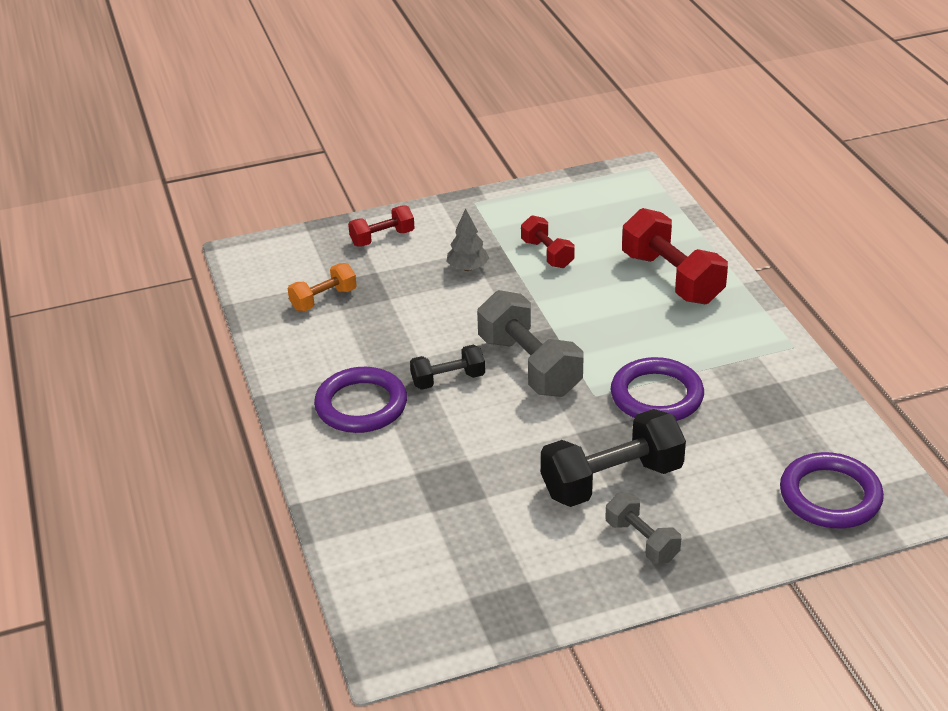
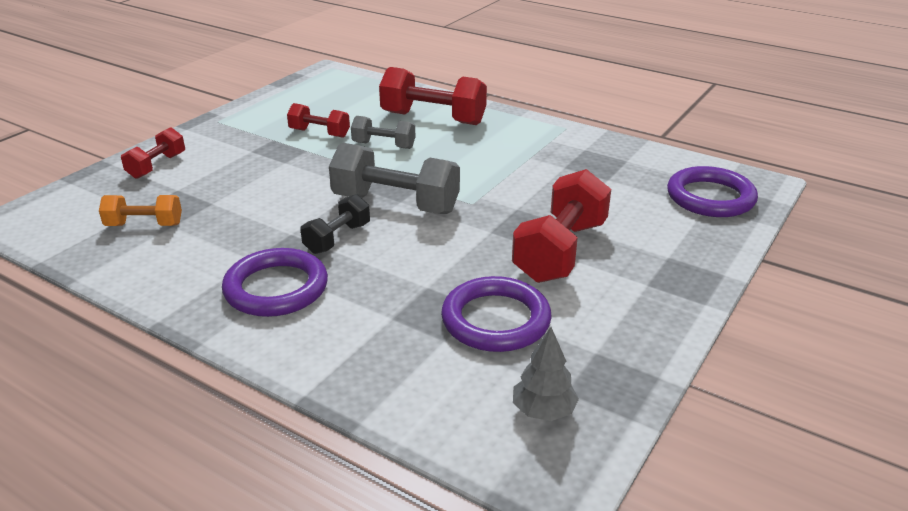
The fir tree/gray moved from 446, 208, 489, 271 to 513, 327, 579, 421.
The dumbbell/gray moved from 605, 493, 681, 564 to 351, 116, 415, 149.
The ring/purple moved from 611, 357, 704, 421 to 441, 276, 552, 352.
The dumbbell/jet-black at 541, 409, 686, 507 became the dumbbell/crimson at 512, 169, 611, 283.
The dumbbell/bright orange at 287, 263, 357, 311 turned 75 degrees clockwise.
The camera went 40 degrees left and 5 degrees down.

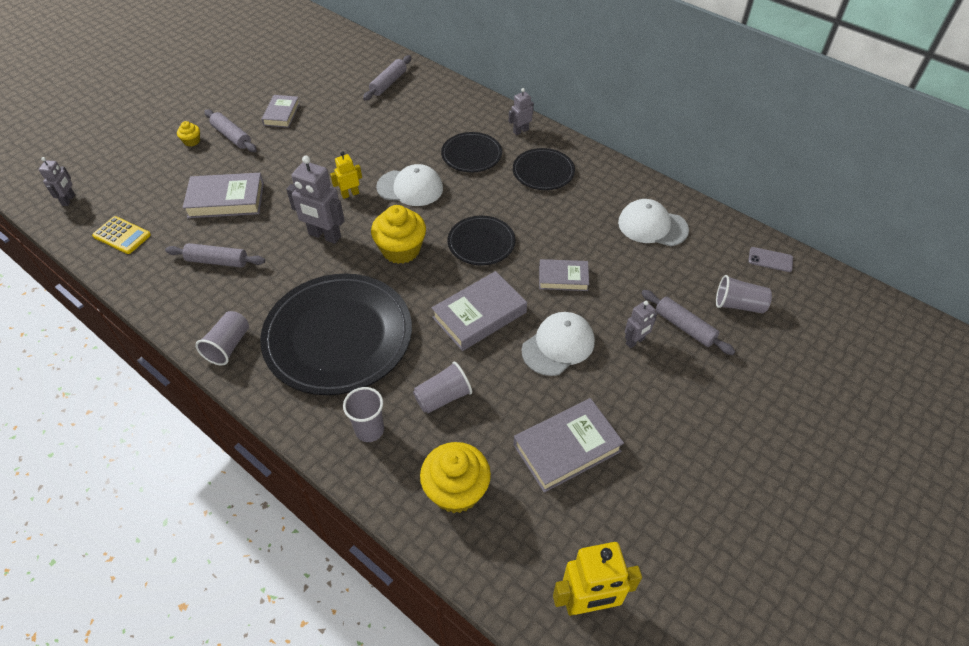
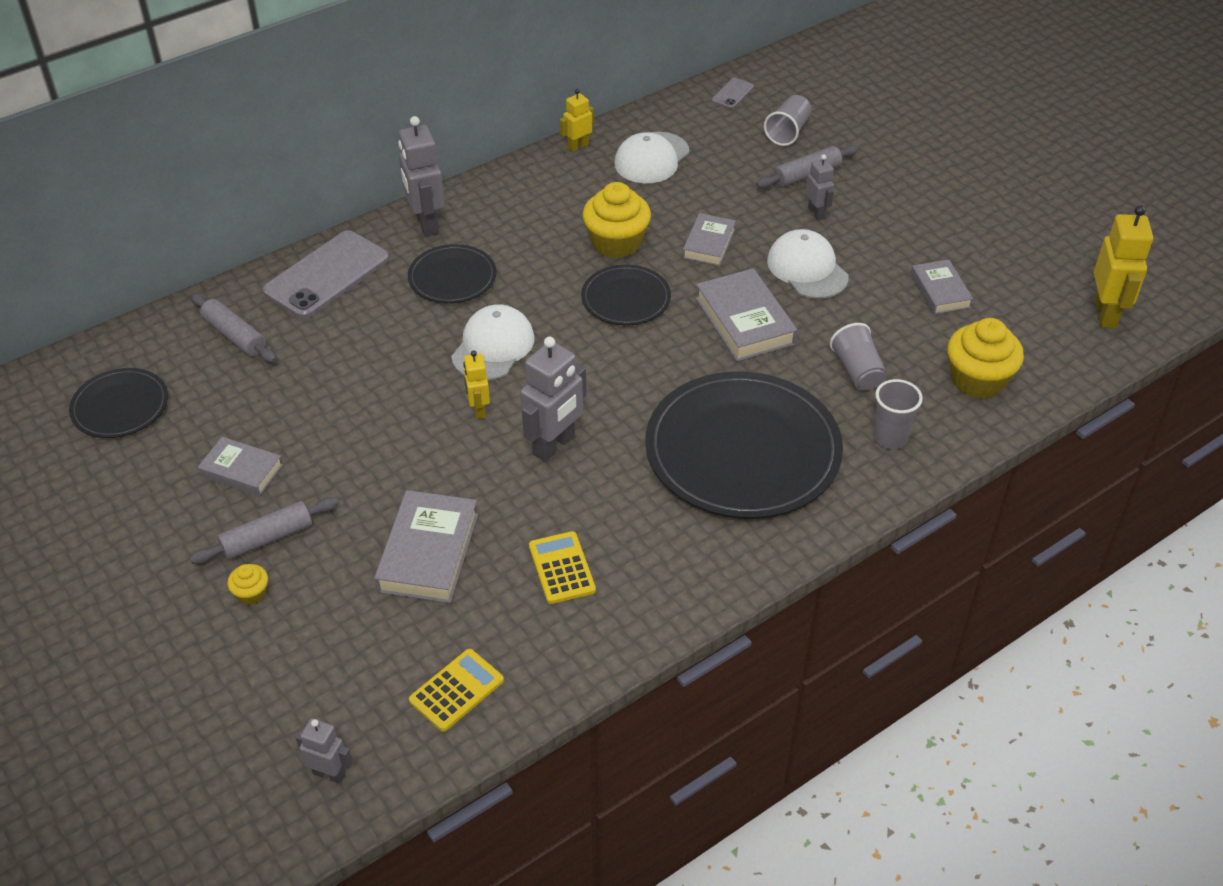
The tumbler/gray at 195, 311, 249, 365 disappeared.
The phone/gray at 263, 230, 389, 319 appeared.
The toy robot/yellow at 560, 89, 594, 152 appeared.
The fairy cake/yellow moved from 371, 205, 426, 264 to 582, 182, 651, 258.
The flat dish/jet-black moved from 513, 148, 575, 190 to 69, 368, 168, 438.
The rolling pin/gray at 165, 243, 265, 268 was replaced by the adding machine/yellow at 529, 531, 596, 604.
The toy robot/gray at 509, 88, 534, 135 changed to 1.78 times the size.
The hardcover/gray at 514, 398, 624, 493 changed to 0.63 times the size.
The camera went 75 degrees left and 5 degrees down.

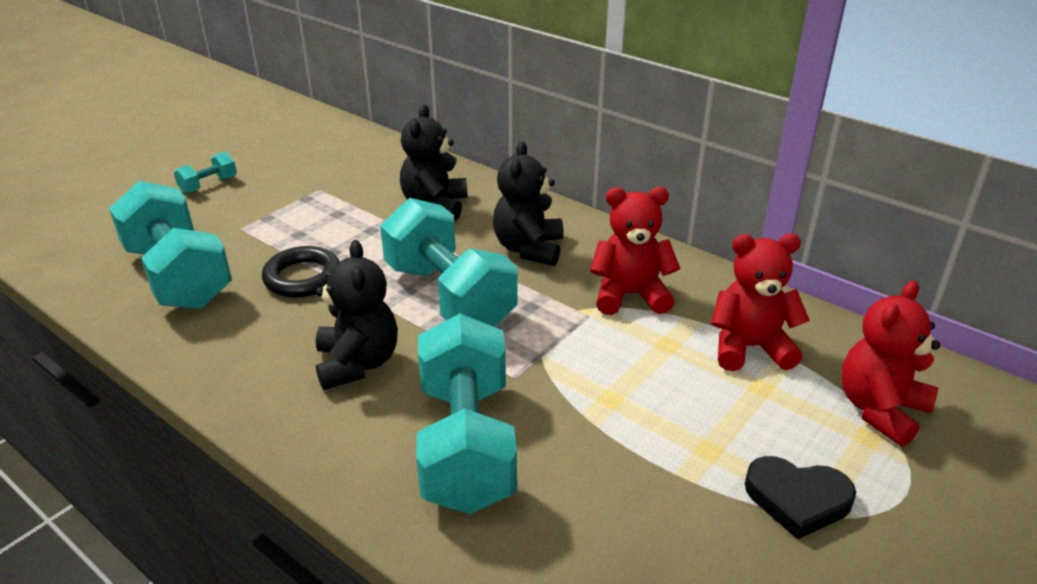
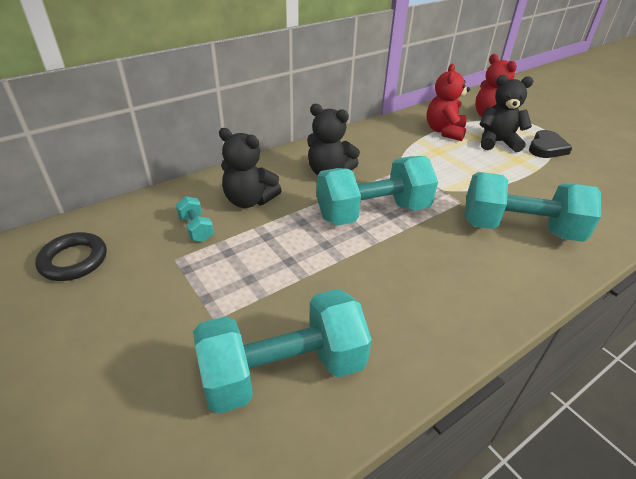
The teddy bear/crimson at 590, 187, 680, 315 disappeared.
The dumbbell/turquoise moved from 174, 151, 237, 194 to 176, 196, 214, 242.
The ring/jet-black moved from 262, 246, 340, 298 to 35, 232, 107, 281.
The teddy bear/jet-black moved from 316, 240, 398, 390 to 480, 75, 533, 152.
The camera went 75 degrees left and 5 degrees up.

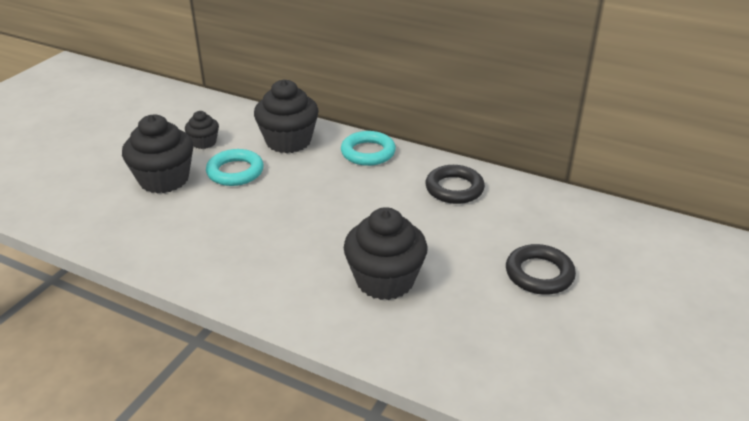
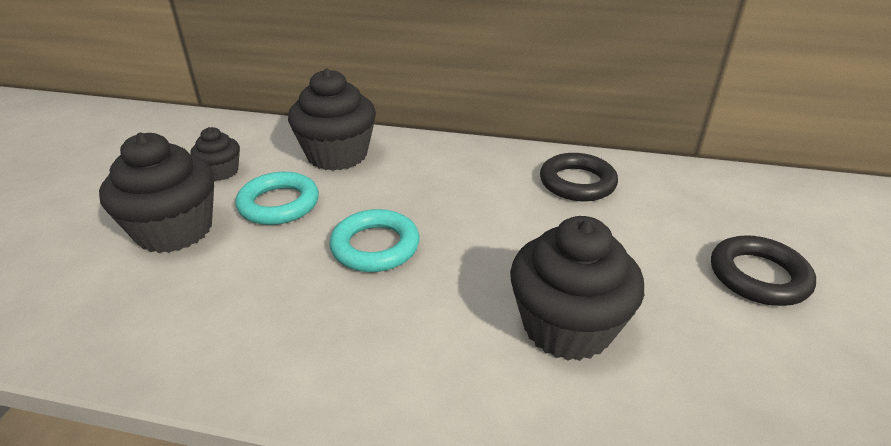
The ring/turquoise moved from 341, 131, 396, 166 to 329, 209, 420, 272.
The camera went 15 degrees left and 0 degrees up.

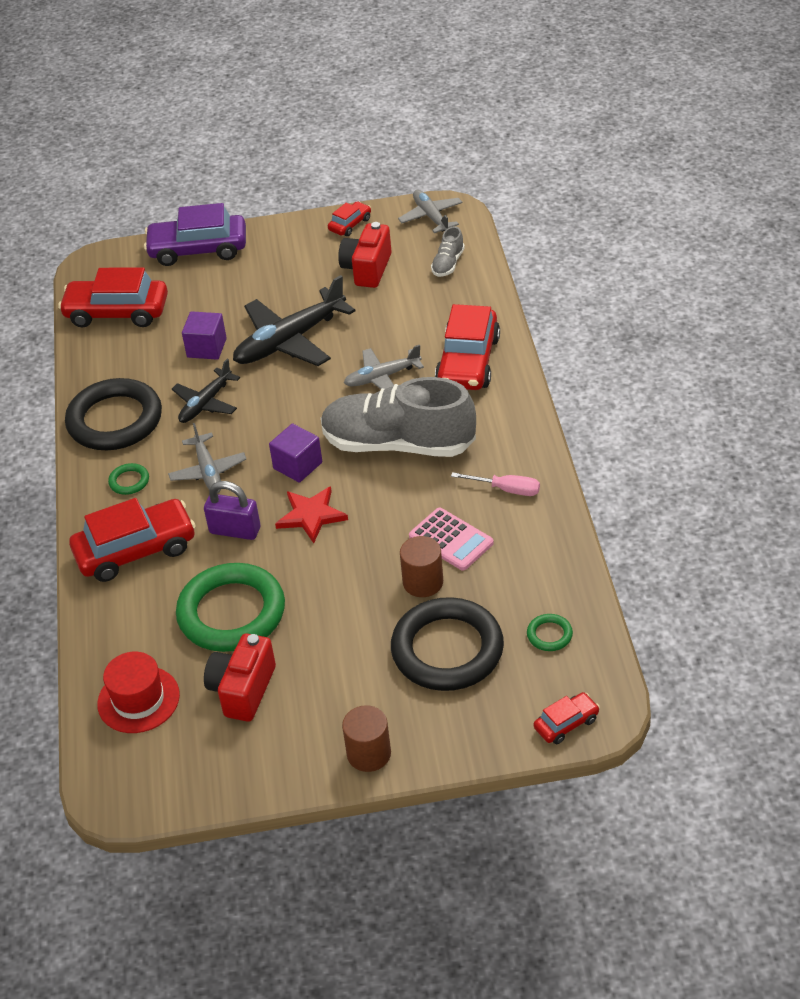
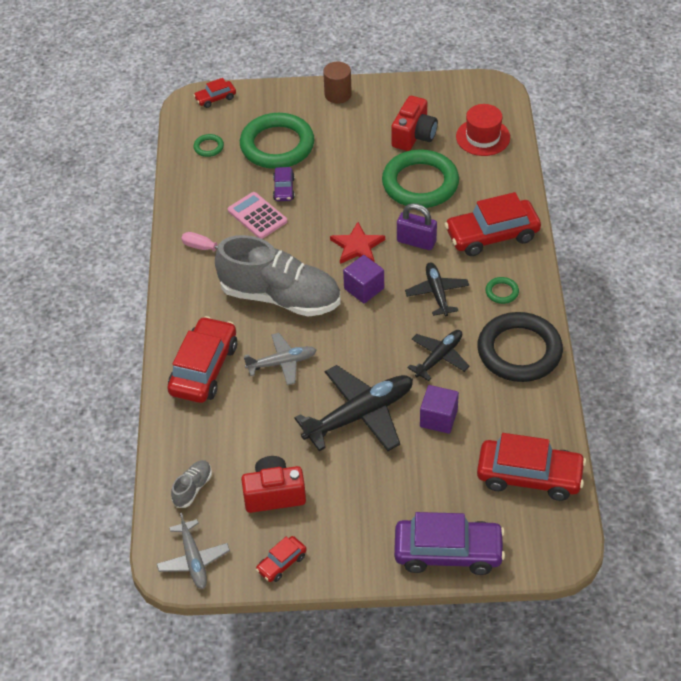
The solid cylinder/dark brown at 400, 536, 443, 597 was replaced by the car/purple at 273, 167, 295, 201.
The plane/gray at 168, 423, 246, 493 became the plane/jet-black at 405, 262, 469, 316.
The ring/jet-black at 391, 597, 504, 691 became the ring/leaf-green at 240, 113, 315, 169.
The compact camera/crimson at 338, 222, 392, 288 turned 120 degrees counterclockwise.
The camera went 175 degrees left and 5 degrees up.

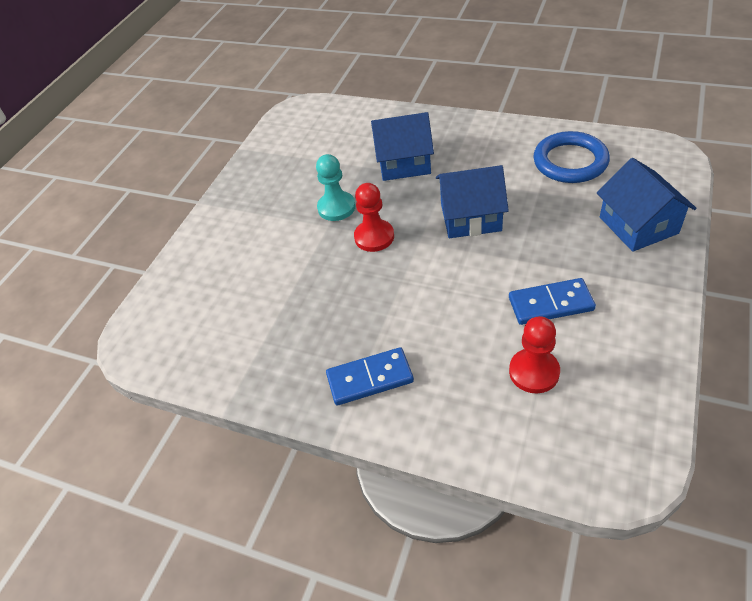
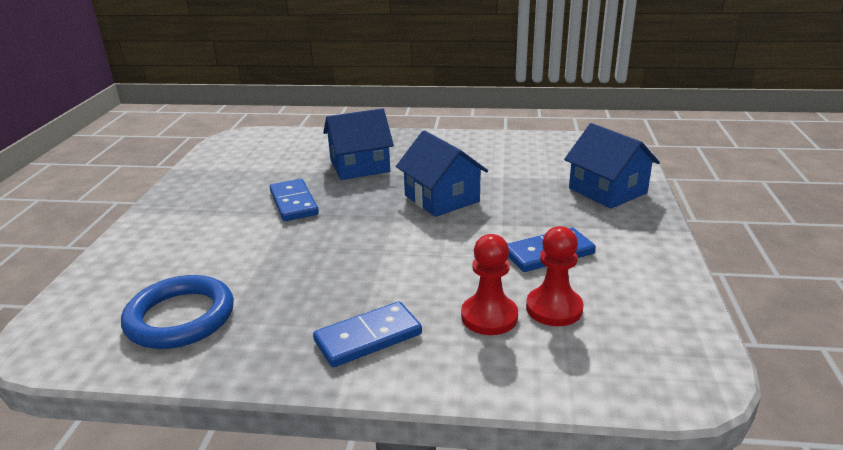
The chess pawn/crimson moved from 354, 183, 394, 252 to 461, 234, 518, 335.
The ring/cobalt moved from 533, 131, 610, 183 to 121, 275, 234, 349.
The chess pawn/turquoise at 316, 154, 356, 221 was replaced by the domino/cobalt at 270, 179, 319, 221.
The cottage/cobalt at 436, 165, 509, 238 turned 75 degrees clockwise.
The camera went 20 degrees left and 20 degrees down.

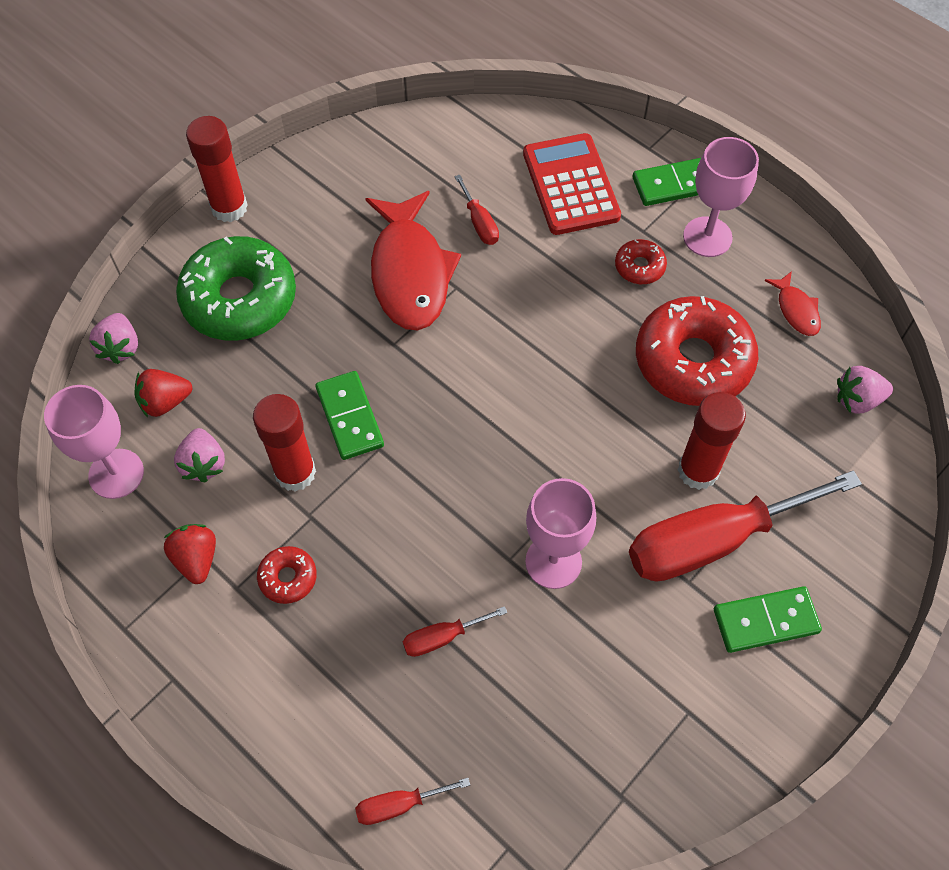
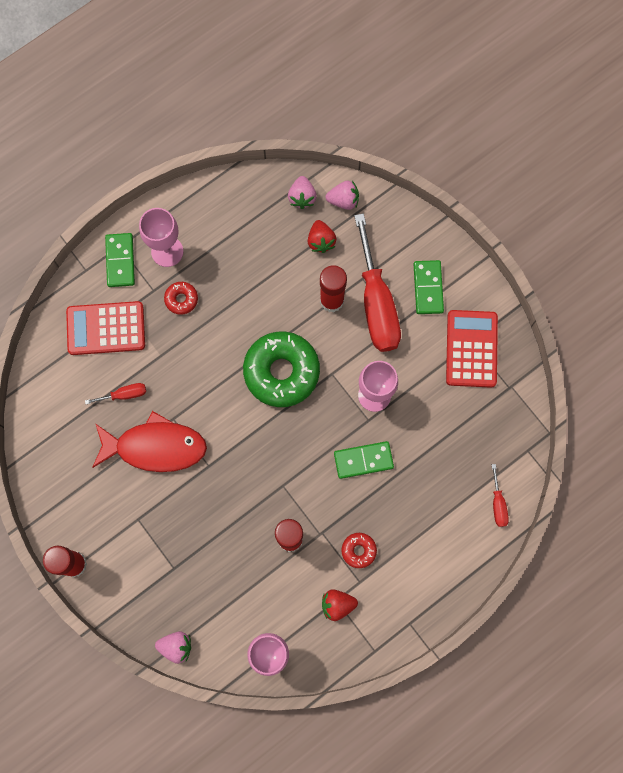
The screwdriver/crimson at 403, 606, 507, 657 disappeared.
The donut/crimson at 636, 296, 758, 406 disappeared.
The fish/crimson at 764, 271, 821, 336 disappeared.
The adding machine/crimson at 446, 310, 498, 388 appeared.
The berry/crimson moved from 134, 369, 192, 417 to 308, 220, 337, 253.
The berry/pink moved from 174, 428, 225, 483 to 325, 181, 359, 210.
The donut/leaf-green moved from 176, 236, 296, 341 to 243, 331, 320, 407.
The domino/leaf-green moved from 316, 371, 384, 460 to 334, 441, 394, 479.
The camera went 80 degrees left and 15 degrees up.

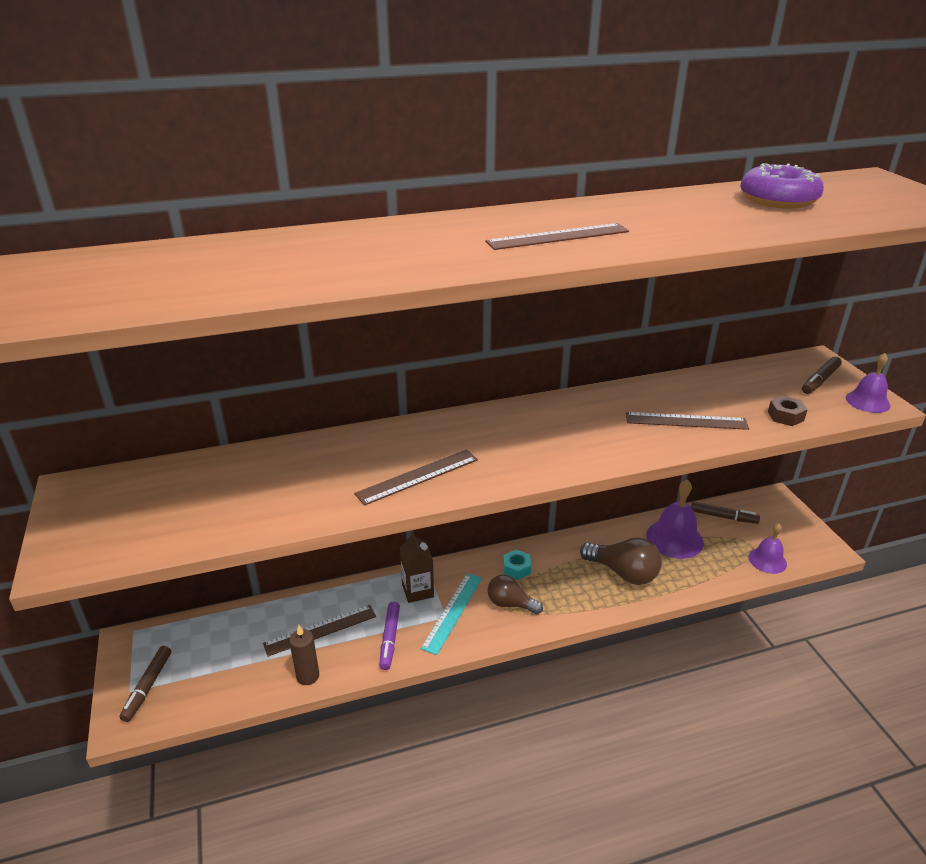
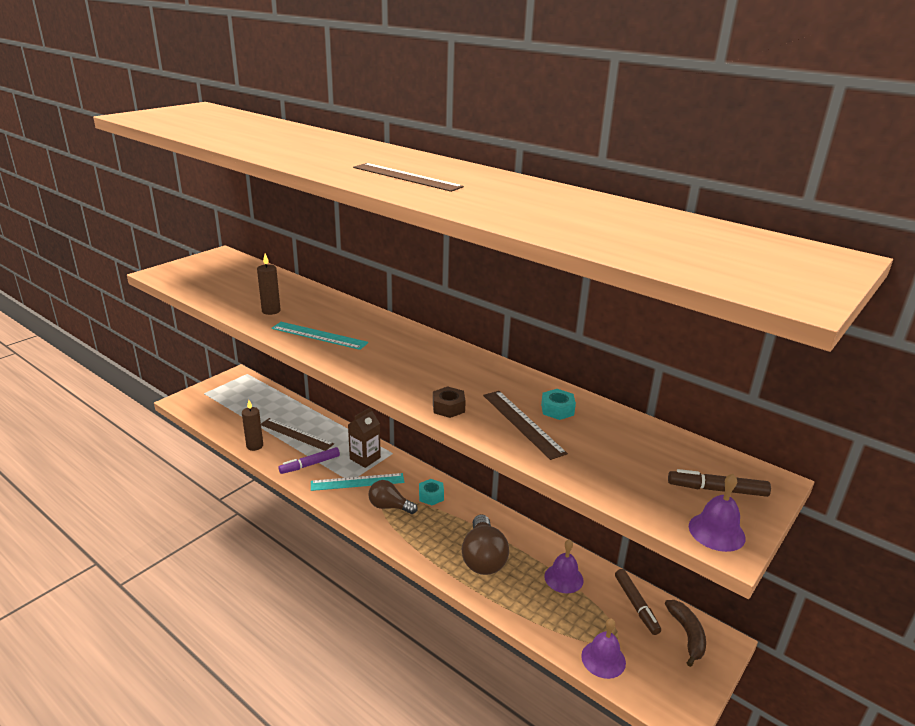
The marker/dark brown at 120, 646, 171, 722 disappeared.
The donut/purple at 740, 163, 824, 209 disappeared.
The wax candle/dark brown at 257, 254, 281, 315 appeared.
The hexagon nut/turquoise at 541, 389, 576, 420 appeared.
The banana fruit/dark brown at 665, 600, 706, 667 appeared.
The hexagon nut/dark brown moved from 768, 396, 808, 426 to 433, 386, 466, 418.
The straightedge/dark brown at 354, 449, 478, 505 became the straightedge/turquoise at 272, 322, 368, 350.
The bulb/dark brown at 487, 574, 543, 614 turned 60 degrees counterclockwise.
The bell/purple at 646, 479, 704, 559 changed to 0.63 times the size.
The camera went 55 degrees right and 5 degrees down.

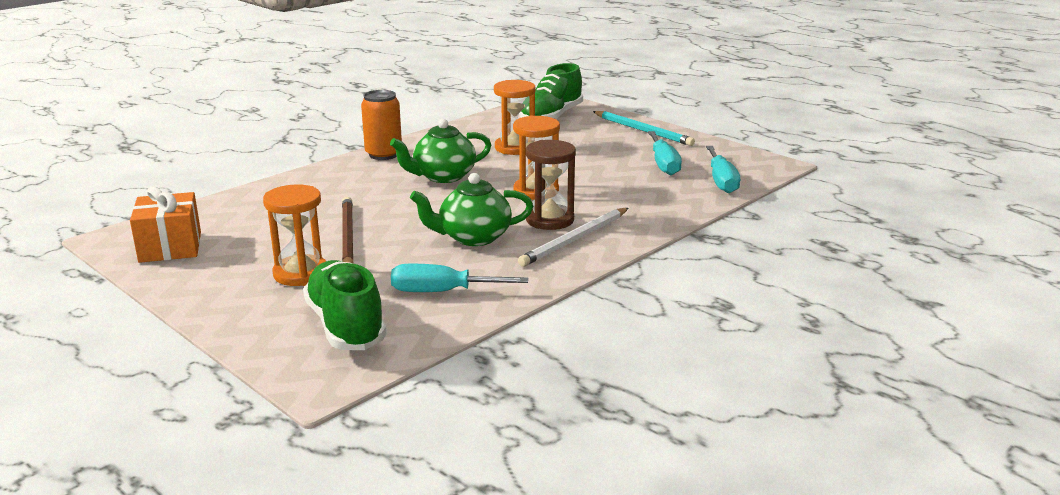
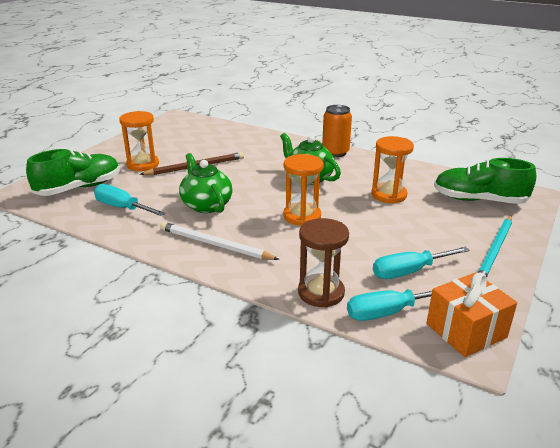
The gift/bright orange moved from 130, 186, 201, 263 to 427, 272, 517, 357.
The sandglass/dark brown moved from 526, 140, 576, 230 to 298, 218, 349, 308.
The screwdriver/turquoise at 391, 264, 528, 292 turned 45 degrees counterclockwise.
The camera went 75 degrees right and 5 degrees up.

